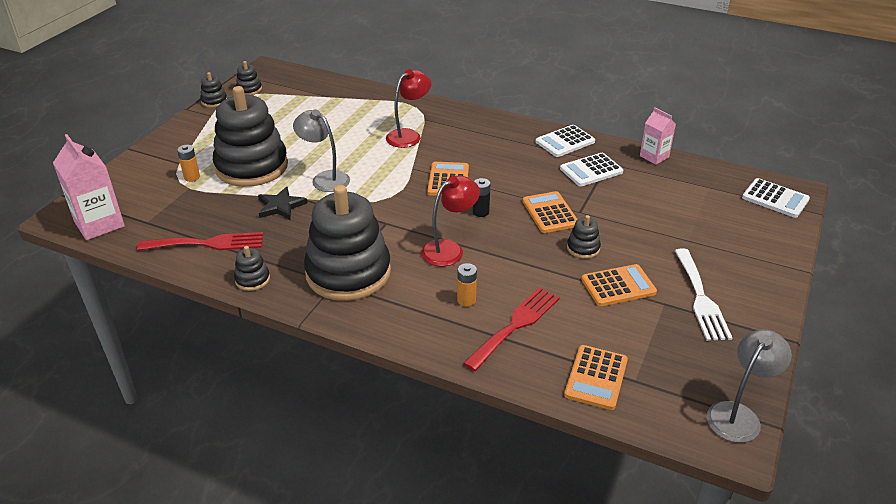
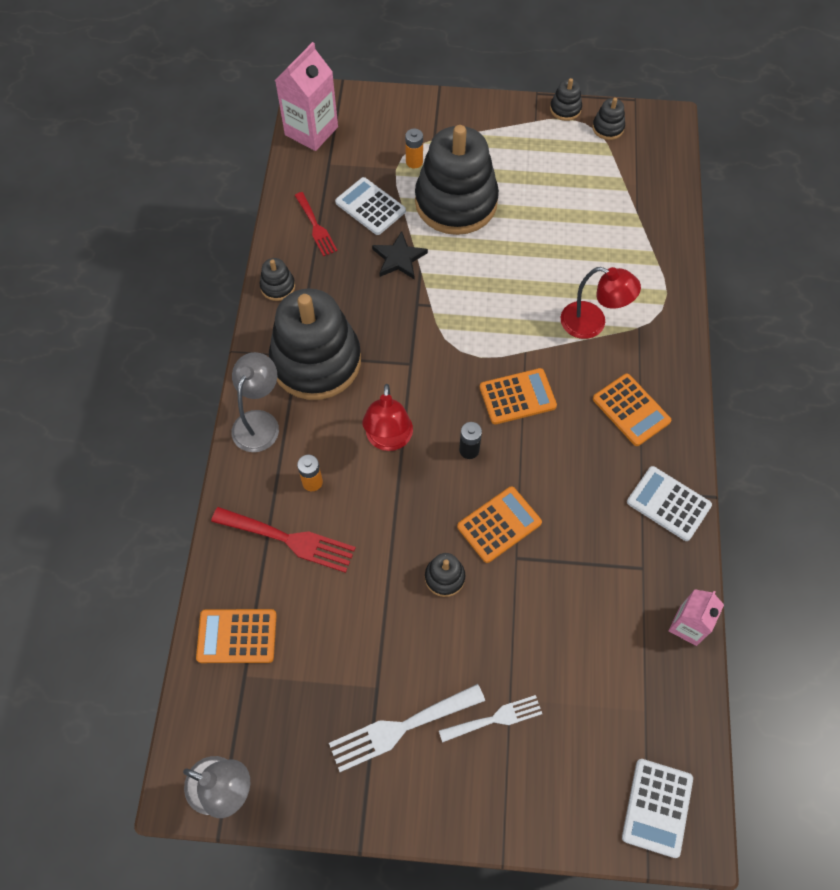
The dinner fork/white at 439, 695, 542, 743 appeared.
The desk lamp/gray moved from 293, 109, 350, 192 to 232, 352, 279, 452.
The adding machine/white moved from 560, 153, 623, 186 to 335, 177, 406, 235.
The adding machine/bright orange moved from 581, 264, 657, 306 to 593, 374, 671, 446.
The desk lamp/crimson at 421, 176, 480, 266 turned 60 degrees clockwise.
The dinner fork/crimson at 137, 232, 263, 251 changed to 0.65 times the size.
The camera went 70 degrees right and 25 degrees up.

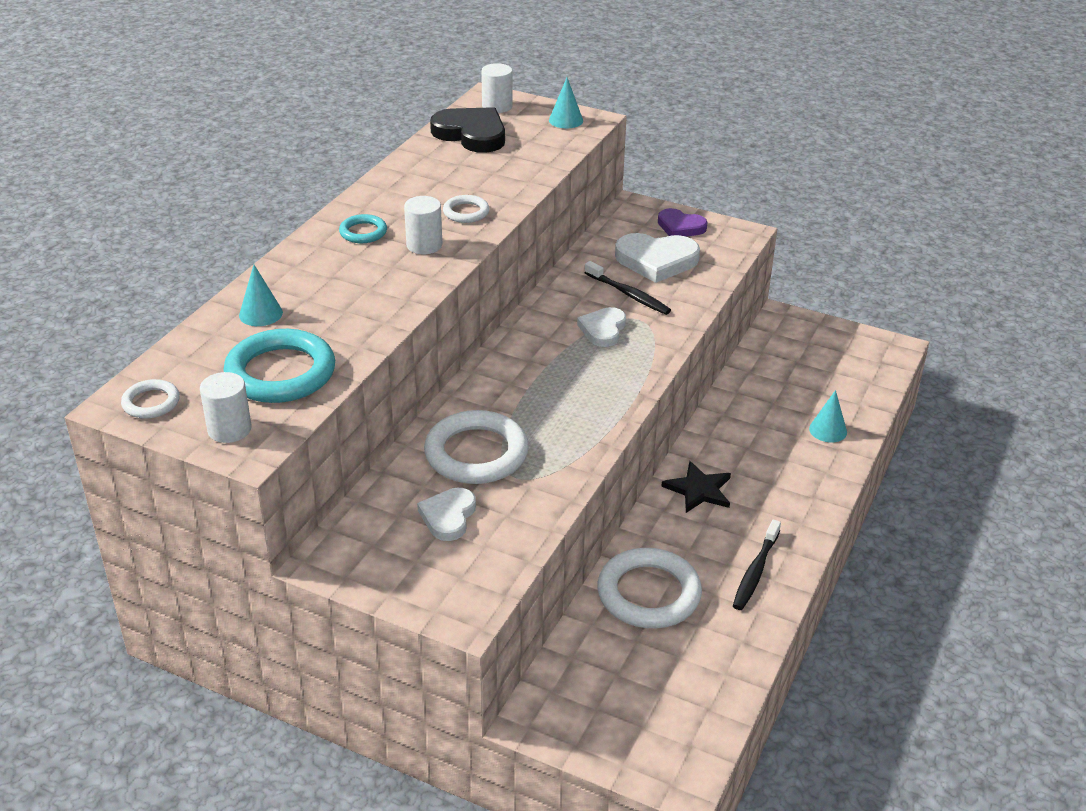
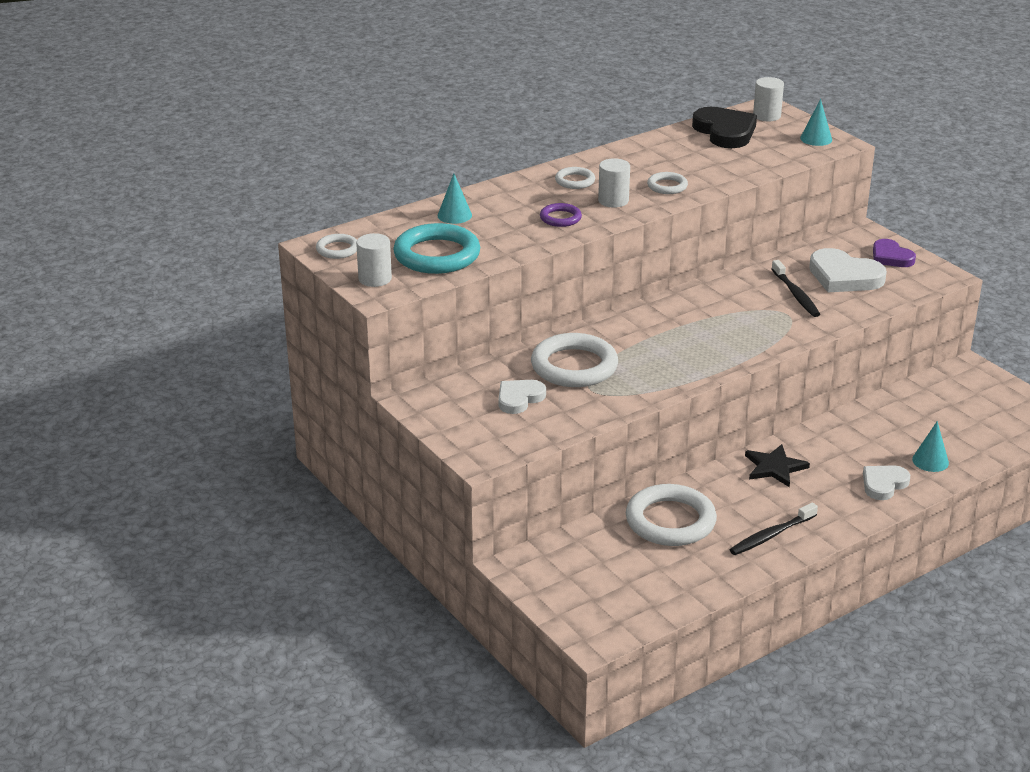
The ring/purple at 540, 203, 582, 227 appeared.
The heart/white moved from 577, 307, 626, 347 to 863, 465, 910, 500.
The ring/turquoise at 339, 214, 387, 243 became the ring/white at 555, 167, 595, 189.
The camera went 30 degrees right and 5 degrees down.

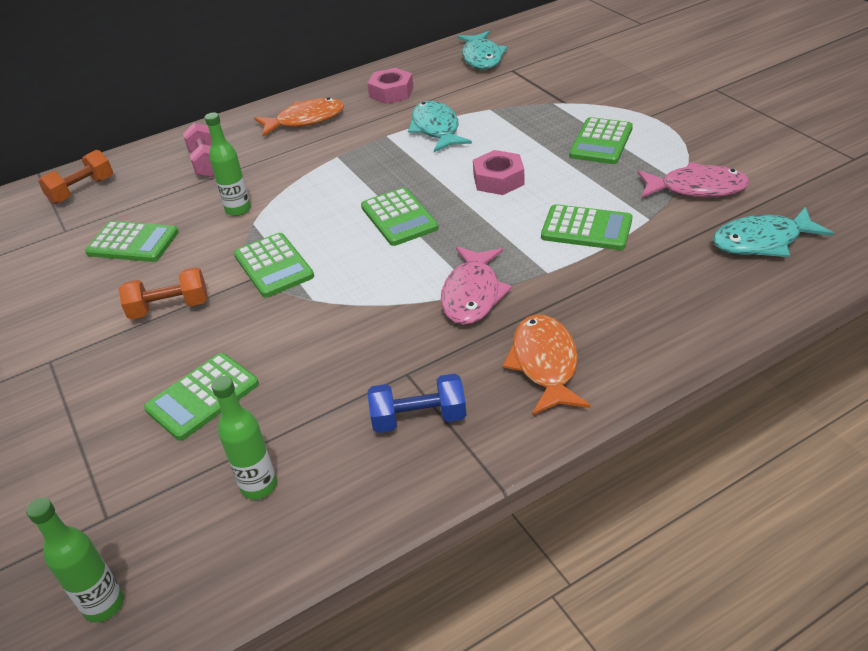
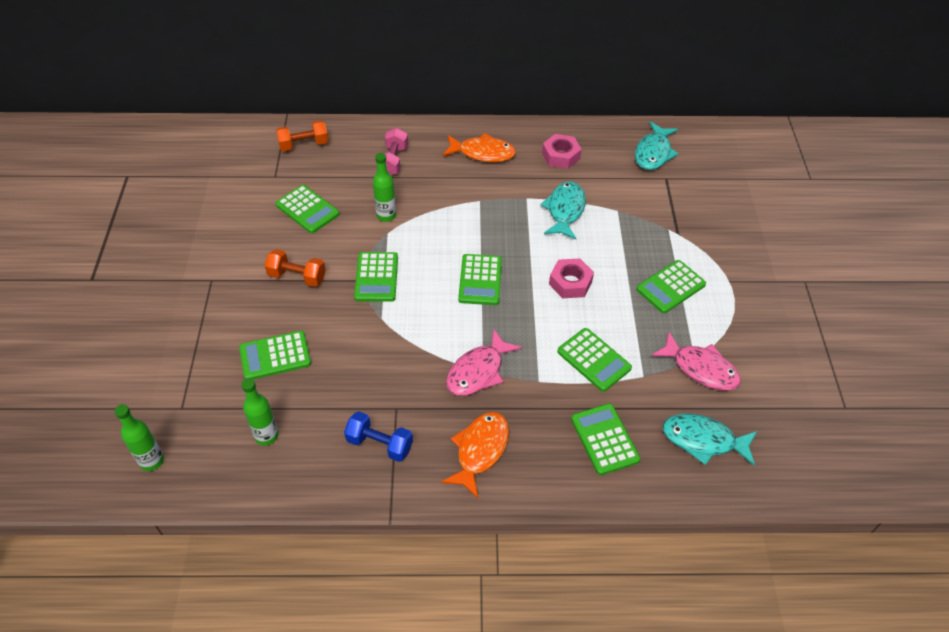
The adding machine/leaf-green at 571, 403, 640, 475 appeared.
The camera went 25 degrees right and 10 degrees up.

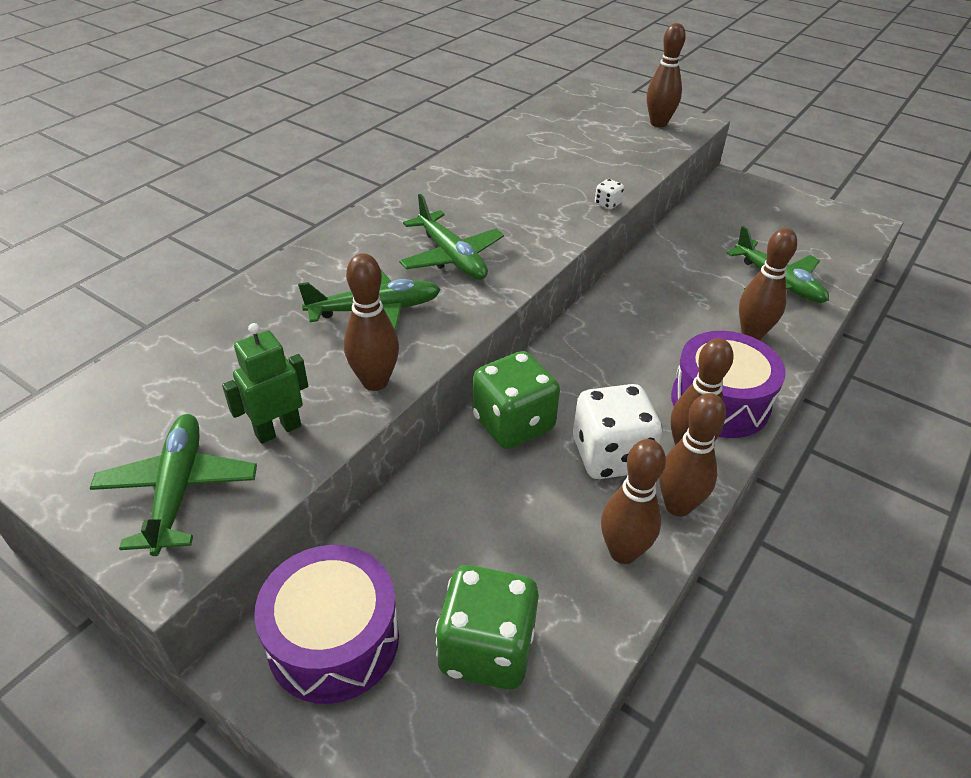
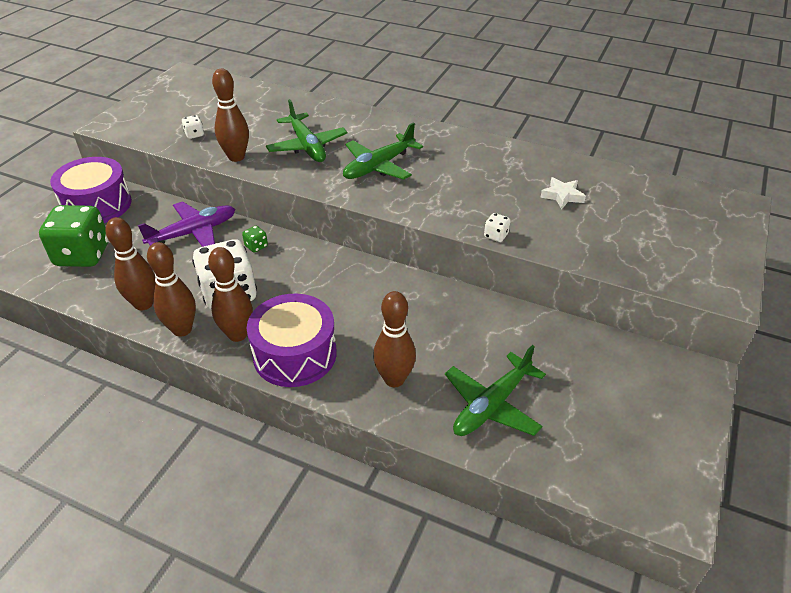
The plane/leaf-green at 90, 414, 257, 556 disappeared.
The bowling pin/dark brown at 647, 23, 686, 127 disappeared.
The plane/purple at 138, 201, 235, 247 appeared.
The five-pointed star/white at 540, 177, 586, 209 appeared.
The toy robot/leaf-green at 222, 323, 308, 444 was replaced by the dice/white at 182, 115, 204, 139.
The dice/leaf-green at 472, 351, 560, 449 changed to 0.40 times the size.
The camera went 80 degrees right and 0 degrees up.

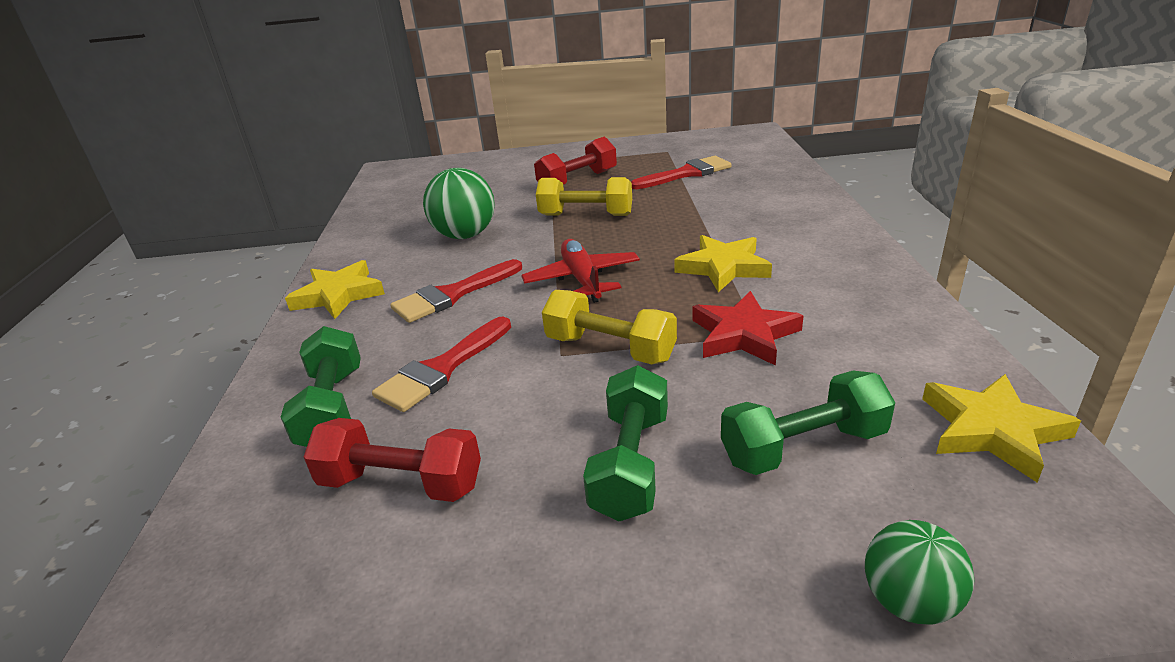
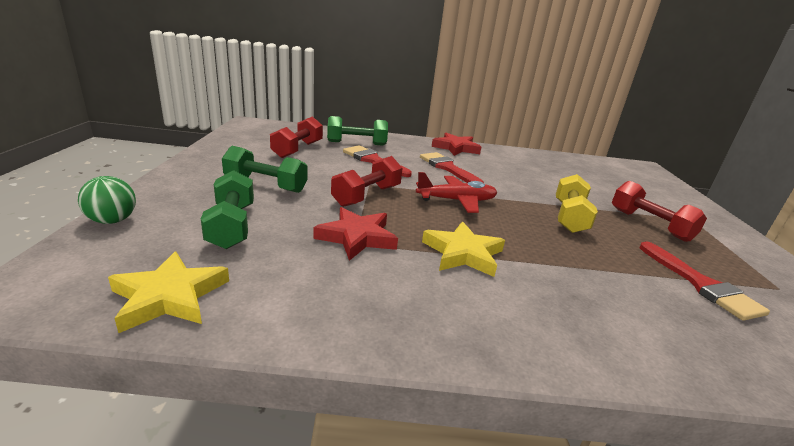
The ball/leaf-green at 423, 168, 495, 239 disappeared.
The five-pointed star/yellow at 285, 260, 385, 319 became the five-pointed star/crimson at 432, 133, 481, 156.
The dumbbell/yellow at 542, 290, 677, 364 became the dumbbell/crimson at 331, 156, 402, 207.
The camera went 90 degrees right and 5 degrees down.

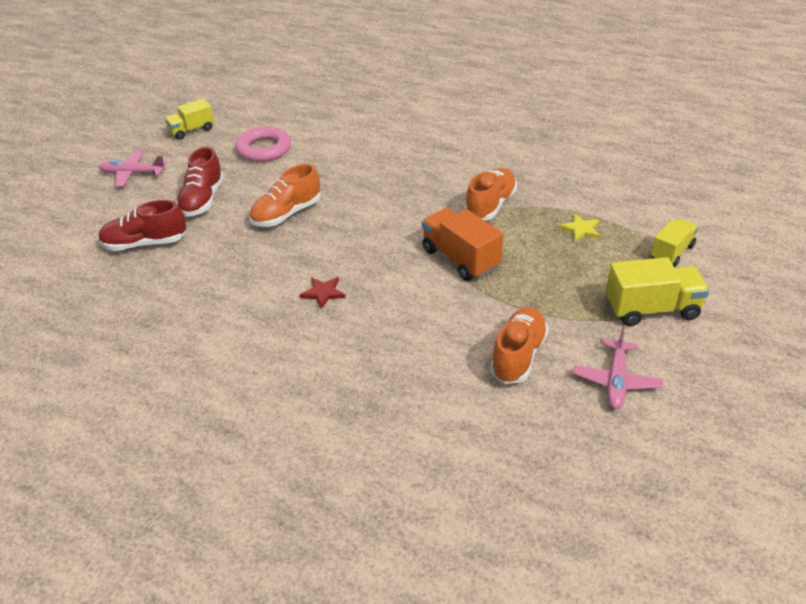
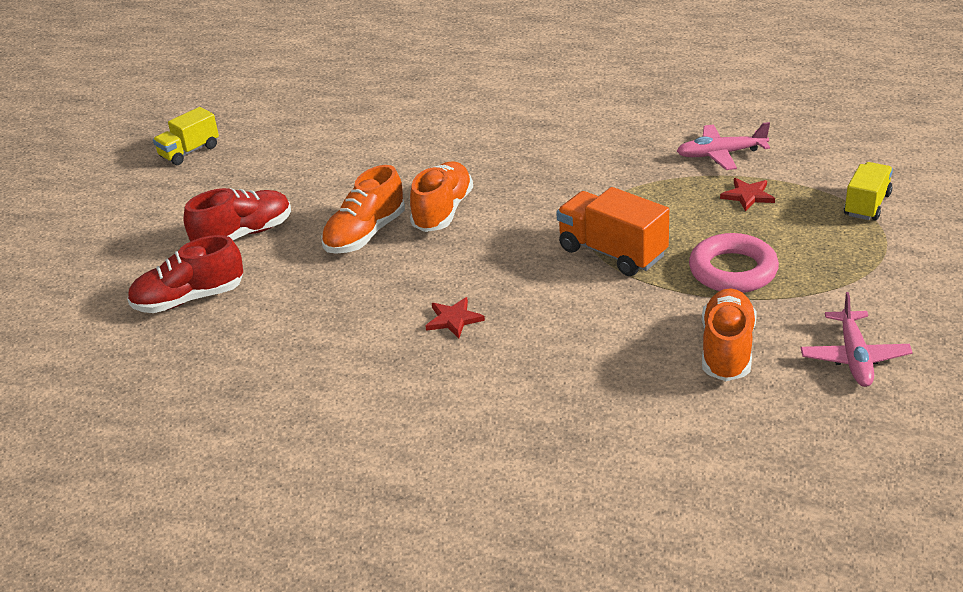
The lorry/yellow at 606, 257, 709, 326 disappeared.
The plane/pink moved from 99, 151, 167, 187 to 677, 122, 770, 170.
The ring/pink moved from 236, 127, 291, 162 to 689, 233, 779, 293.
The lace-up shoe/bright orange moved from 464, 168, 517, 221 to 410, 162, 473, 232.
The five-pointed star/yellow at 559, 214, 600, 242 became the five-pointed star/crimson at 720, 178, 775, 212.
The lace-up shoe/crimson at 176, 147, 224, 217 turned 120 degrees counterclockwise.
The camera went 10 degrees left and 5 degrees down.

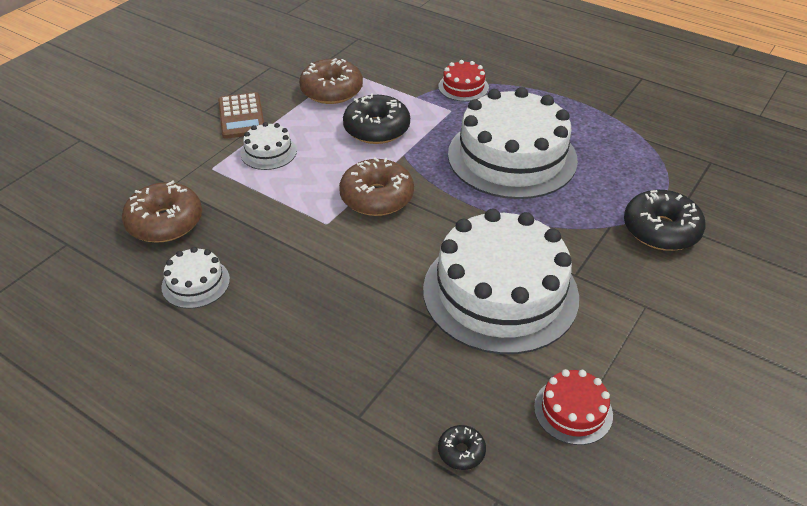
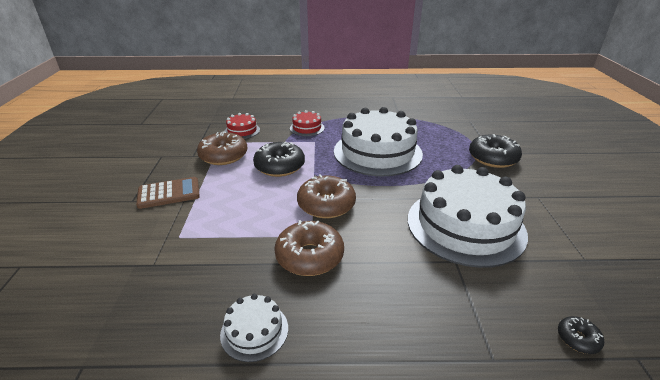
The layer cake/white at 241, 122, 297, 170 disappeared.
The donut/dark brown moved from 122, 180, 202, 243 to 274, 220, 344, 276.
The layer cake/crimson moved from 534, 369, 613, 445 to 224, 113, 260, 139.
The adding machine/dark brown at 218, 92, 264, 139 turned 60 degrees counterclockwise.
The camera went 35 degrees left and 10 degrees down.

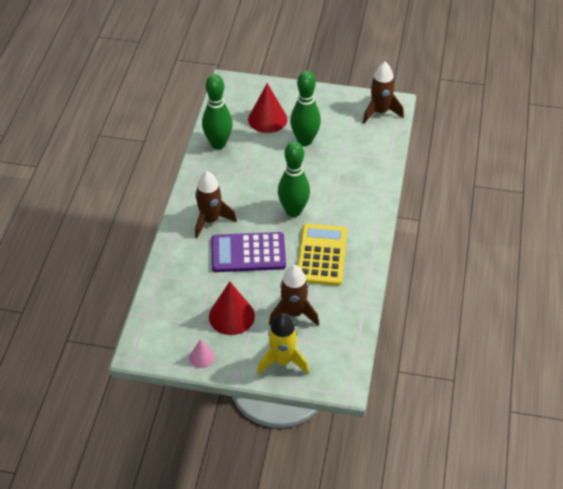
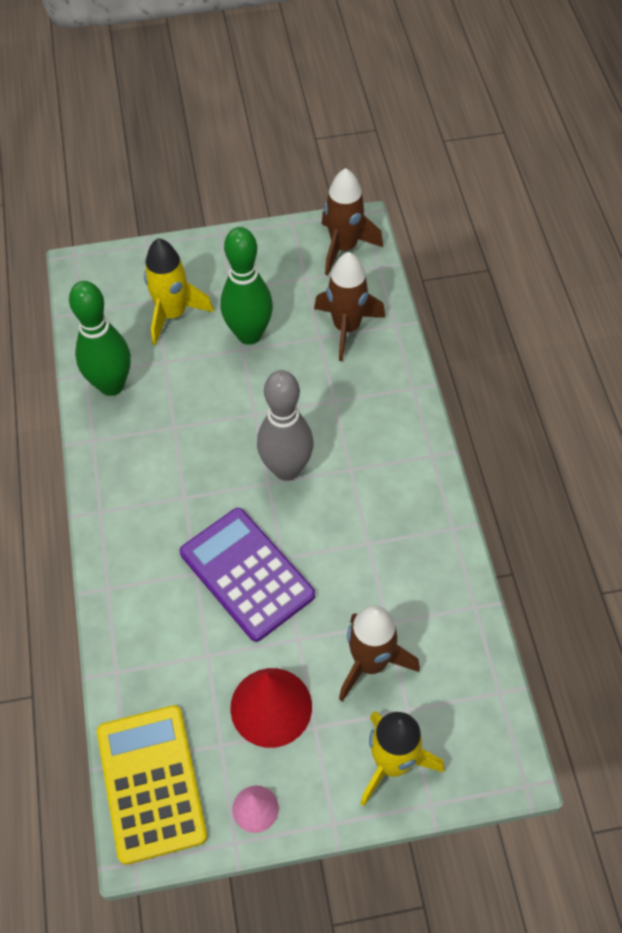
The spaceship/dark brown moved from 195, 171, 237, 238 to 314, 252, 386, 361.
The adding machine/yellow moved from 298, 224, 347, 286 to 97, 705, 207, 865.
The cone shape/crimson at 248, 83, 287, 133 was replaced by the spaceship/yellow at 144, 238, 214, 345.
The bowling pin/leaf-green at 278, 141, 310, 217 became the bowling pin/gray at 257, 370, 313, 481.
The adding machine/purple at 211, 232, 286, 272 turned 75 degrees clockwise.
The camera went 20 degrees left and 10 degrees up.

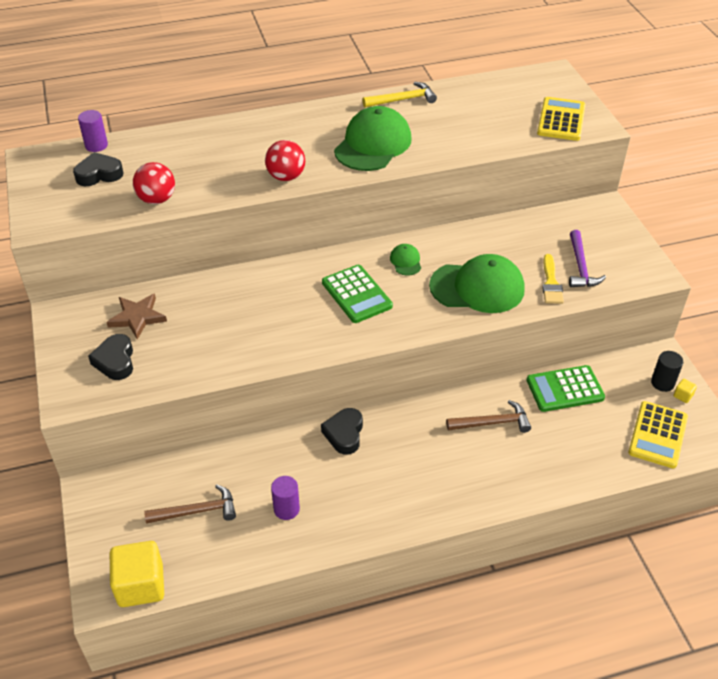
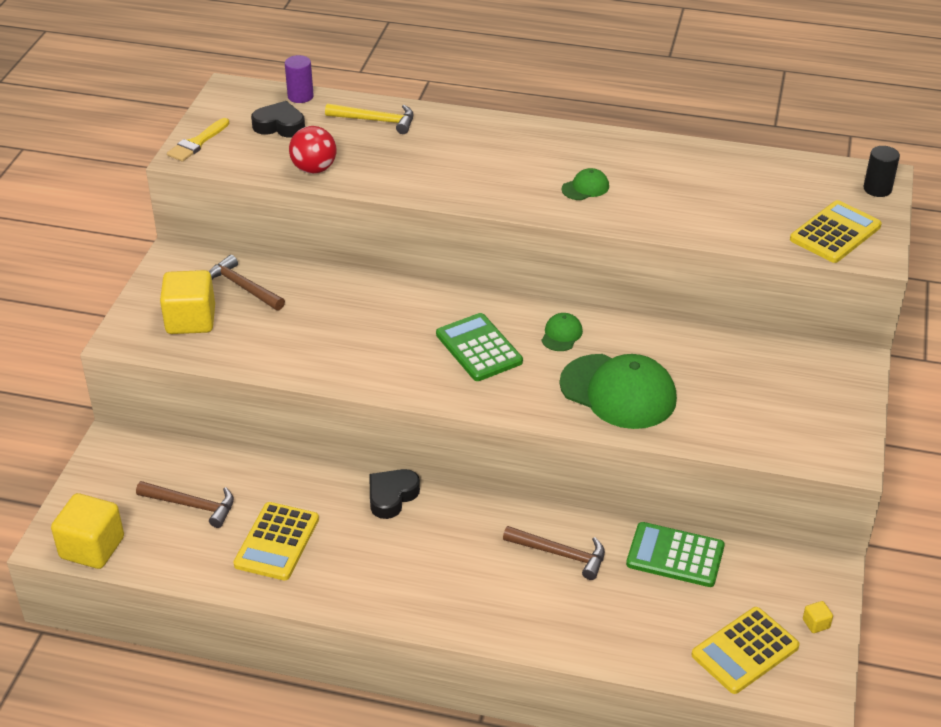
The ball/crimson at 265, 140, 305, 181 disappeared.
The carpenter's hammer/purple at 569, 230, 606, 287 disappeared.
The carpenter's hammer/yellow moved from 363, 82, 437, 108 to 325, 103, 414, 134.
The paintbrush/yellow moved from 542, 254, 564, 304 to 167, 118, 229, 162.
The solid cylinder/jet-black moved from 651, 351, 683, 392 to 864, 146, 900, 197.
The heart/jet-black at 88, 334, 133, 380 was replaced by the cube/yellow at 160, 270, 215, 334.
The five-pointed star/dark brown at 106, 294, 167, 340 was replaced by the carpenter's hammer/dark brown at 209, 255, 285, 311.
The solid cylinder/purple at 271, 476, 300, 520 was replaced by the adding machine/yellow at 233, 502, 319, 580.
The adding machine/leaf-green at 322, 265, 393, 323 turned 150 degrees clockwise.
The cap/leaf-green at 334, 106, 412, 171 changed to 0.44 times the size.
The camera went 30 degrees right and 5 degrees down.

